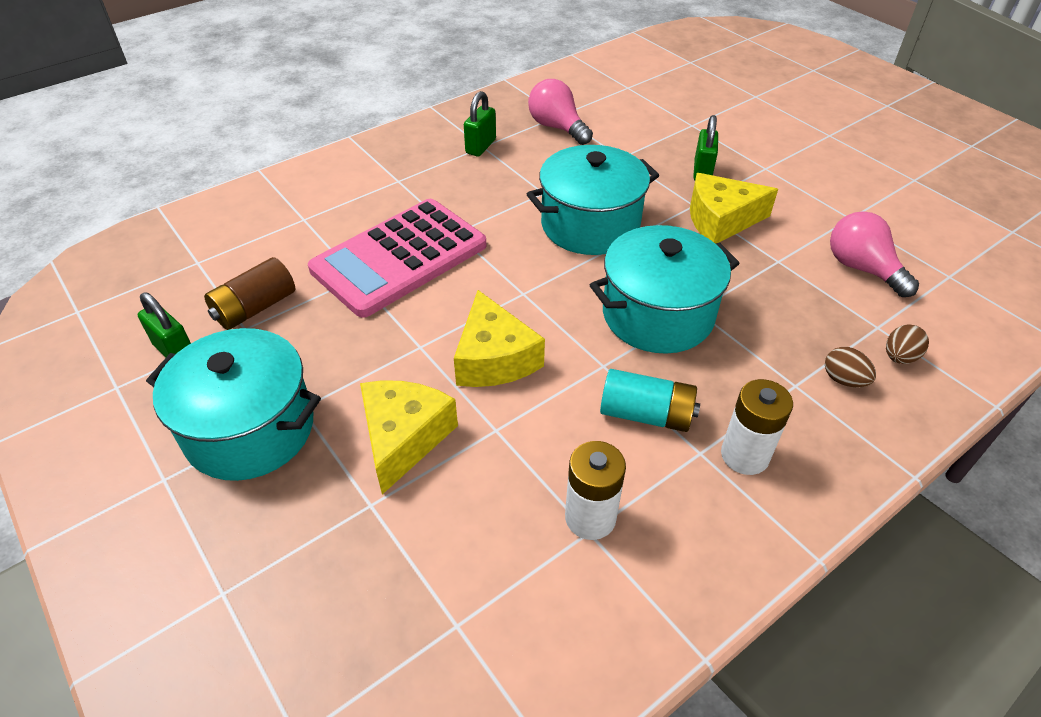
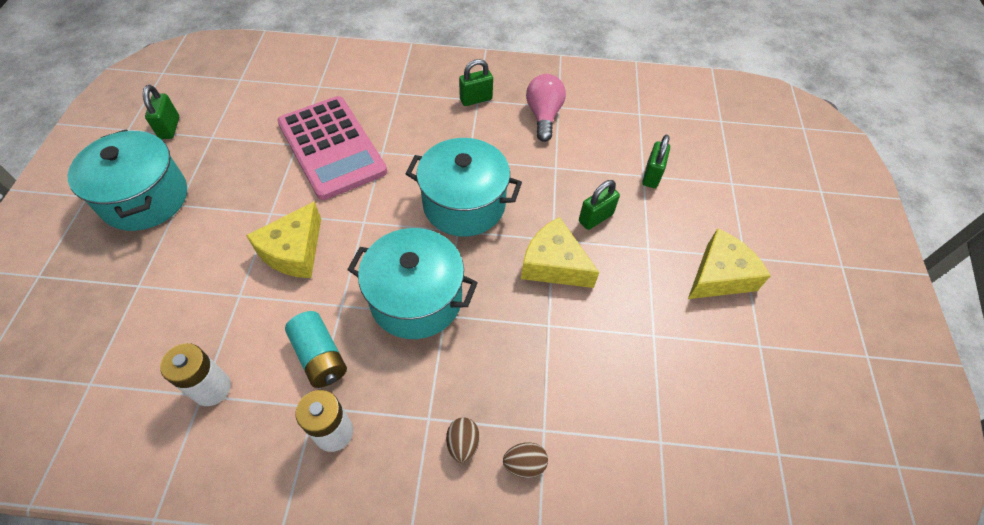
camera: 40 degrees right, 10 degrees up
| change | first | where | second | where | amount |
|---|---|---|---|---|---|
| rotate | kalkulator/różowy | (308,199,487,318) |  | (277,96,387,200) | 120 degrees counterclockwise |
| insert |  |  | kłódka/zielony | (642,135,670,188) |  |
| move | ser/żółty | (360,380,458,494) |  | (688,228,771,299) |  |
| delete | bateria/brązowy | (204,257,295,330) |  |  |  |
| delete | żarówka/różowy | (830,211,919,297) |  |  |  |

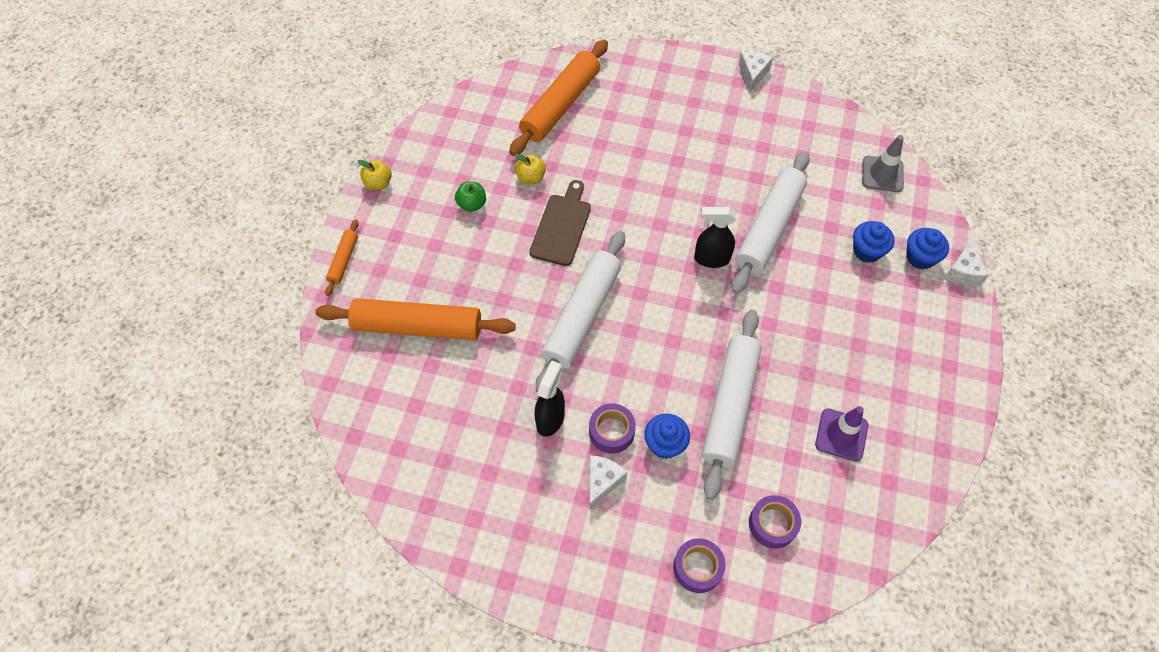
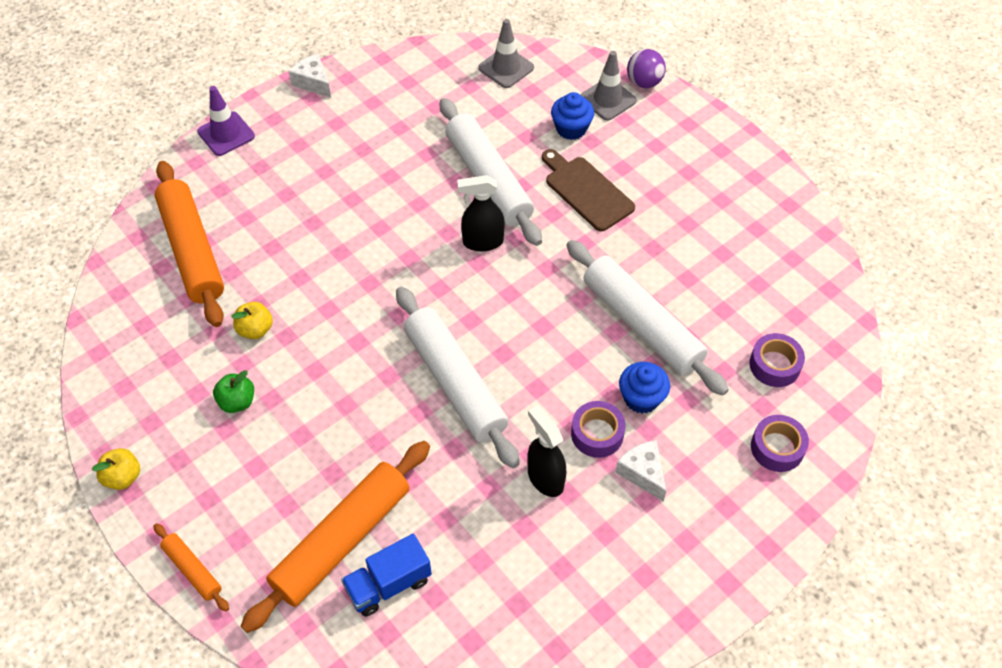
camera: 55 degrees left, 5 degrees down
| change | first | where | second | where | amount |
|---|---|---|---|---|---|
| move | pachołek/fioletowy | (815,406,868,462) |  | (197,86,255,156) |  |
| insert |  |  | ciężarówka/niebieski | (341,534,432,617) |  |
| rotate | spryskiwacz/czarny | (694,207,736,268) |  | (457,175,505,251) | 45 degrees clockwise |
| move | deska do krojenia/brązowy | (529,180,591,266) |  | (542,149,635,231) |  |
| replace | muffinka/niebieski | (906,228,949,269) | pachołek/szary | (580,51,637,121) |  |
| replace | ser/biały | (945,239,989,286) | piłka/fioletowy | (627,49,666,88) |  |

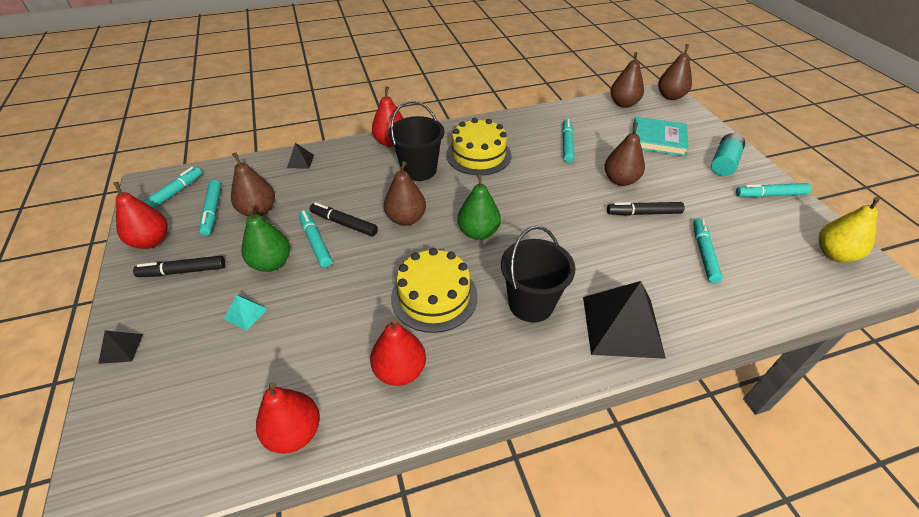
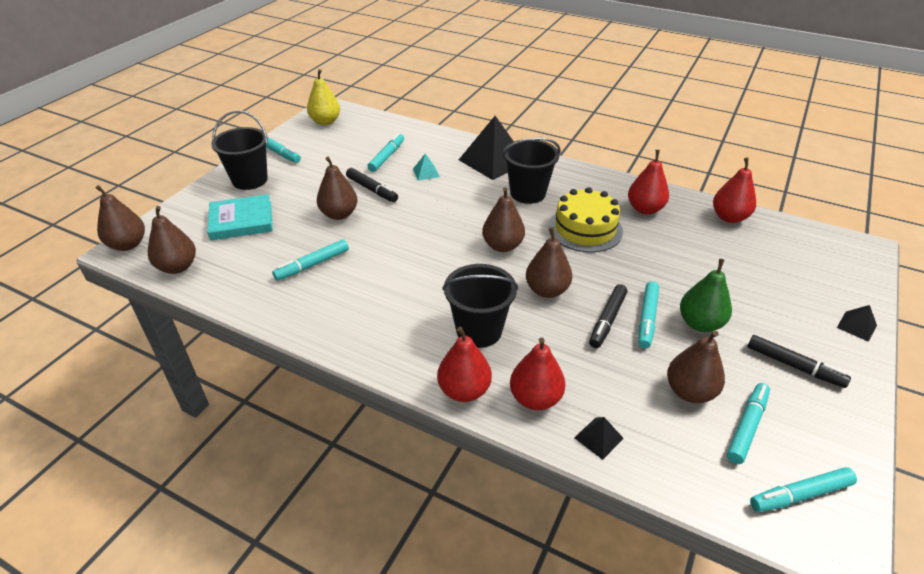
camera: 135 degrees left, 5 degrees down
| change | first | where | second | where | amount |
|---|---|---|---|---|---|
| rotate | książka/turkusowy | (632,117,689,156) |  | (207,194,273,240) | 75 degrees counterclockwise |
| replace | bateria/turkusowy | (711,133,745,176) | wiadro/czarny | (211,110,268,190) |  |
| rotate | flamaster/turkusowy | (693,218,723,283) |  | (367,133,404,172) | 150 degrees clockwise |
| move | piramida/turkusowy | (224,295,268,331) |  | (413,153,440,180) |  |
| recolor | gruszka/zielony | (458,173,501,240) | gruszka/brązowy | (482,187,525,252) |  |
| move | gruszka/czerwony | (113,182,168,249) |  | (510,337,566,410) |  |
| rotate | flamaster/czarny | (310,202,378,236) |  | (589,284,627,348) | 45 degrees clockwise |
| delete | tort/żółty | (446,118,511,175) |  |  |  |

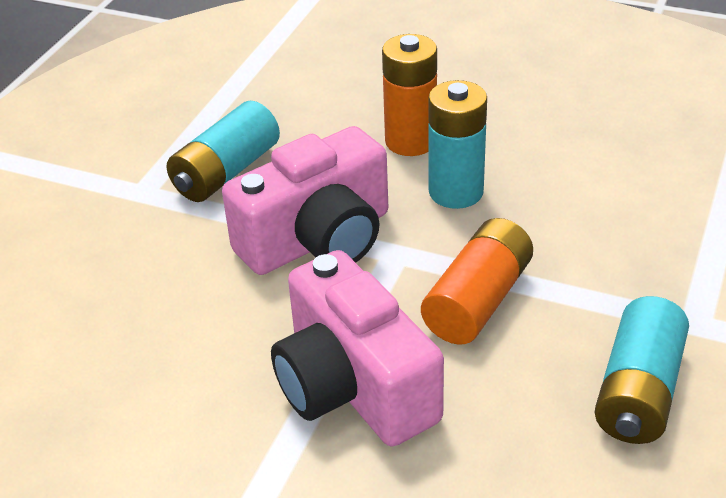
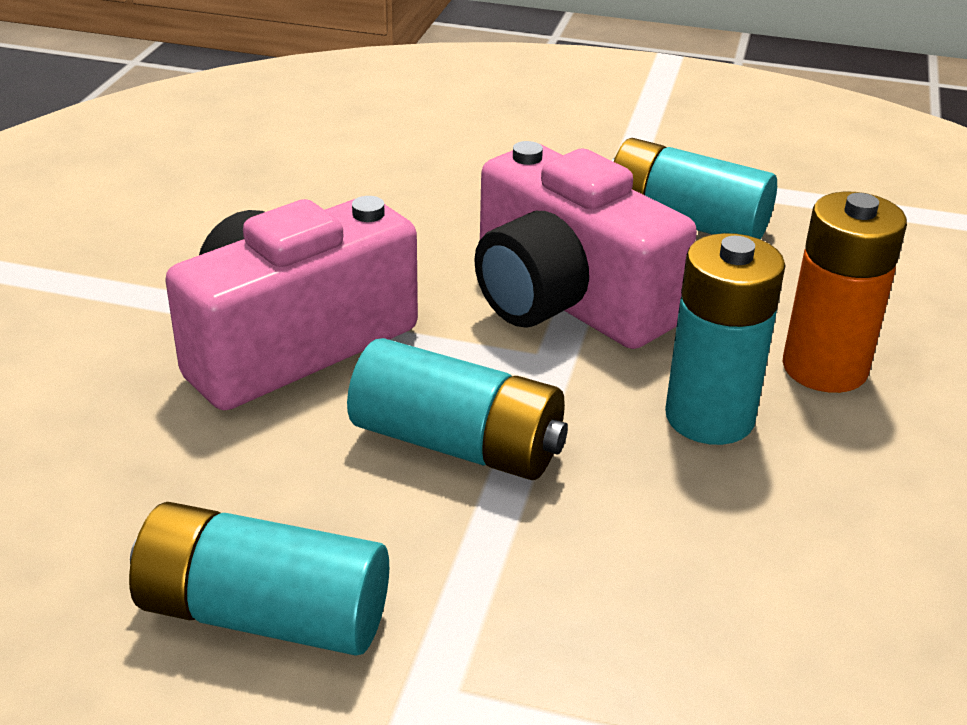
camera: 80 degrees right, 5 degrees down
| change | first | where | second | where | amount |
|---|---|---|---|---|---|
| recolor | bateria/pomarańczowy | (421,218,533,345) | bateria/turkusowy | (347,338,568,480) |  |

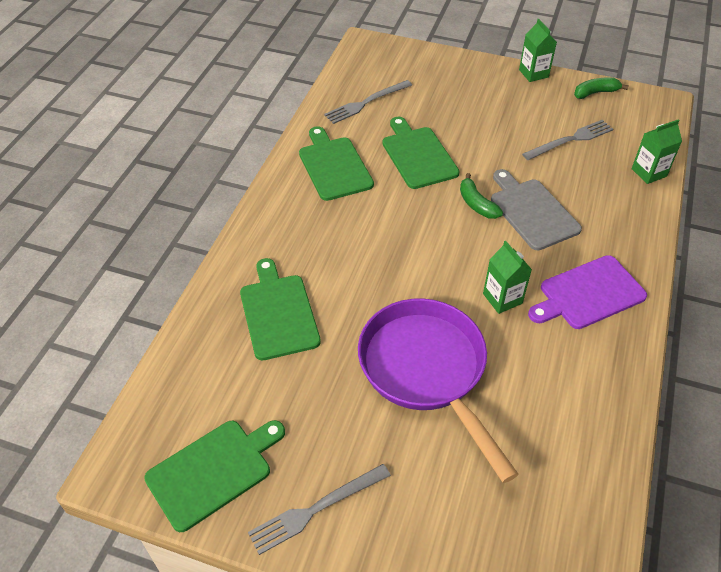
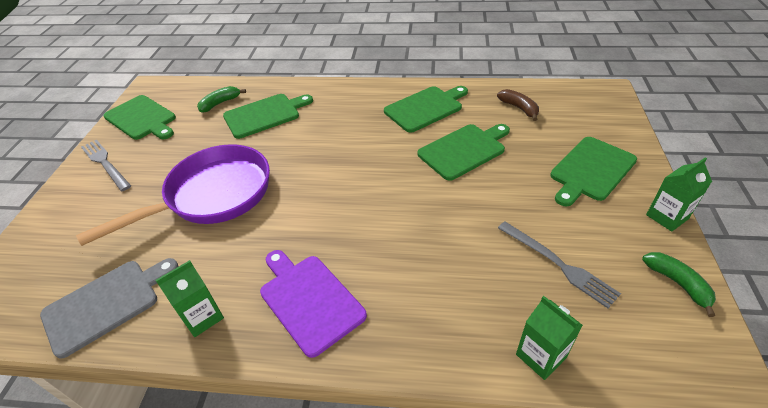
camera: 80 degrees right, 5 degrees down
| change | first | where | second | where | amount |
|---|---|---|---|---|---|
| move | deska do krojenia/szary | (491,169,582,250) |  | (40,258,178,359) |  |
| move | karton mleka/zielony | (483,241,532,314) |  | (156,260,224,337) |  |
| move | banan/zielony | (460,173,503,219) |  | (197,86,246,113) |  |
| replace | widelec/szary | (324,80,412,124) | banan/brązowy | (497,89,539,121) |  |
| insert |  |  | deska do krojenia/zielony | (550,137,637,206) |  |

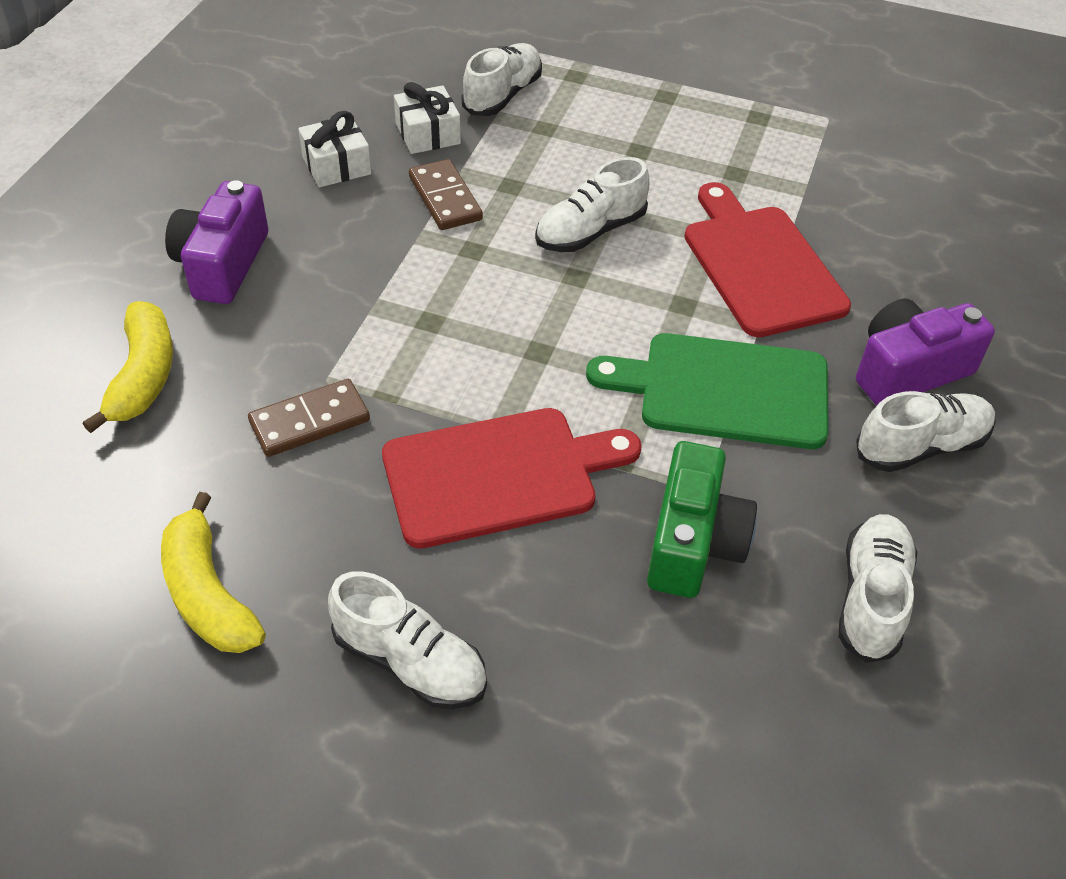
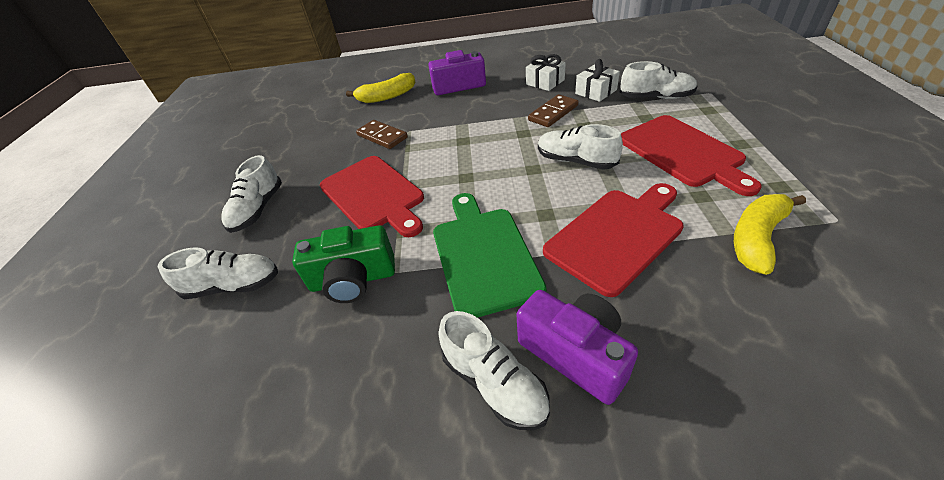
camera: 75 degrees right, 5 degrees down
| change | first | where | second | where | amount |
|---|---|---|---|---|---|
| move | but/biały | (838,514,917,663) |  | (158,247,278,299) |  |
| insert |  |  | deska do krojenia/czerwony | (621,115,762,196) |  |
| move | banan/żółty | (161,492,266,653) |  | (734,194,806,275) |  |

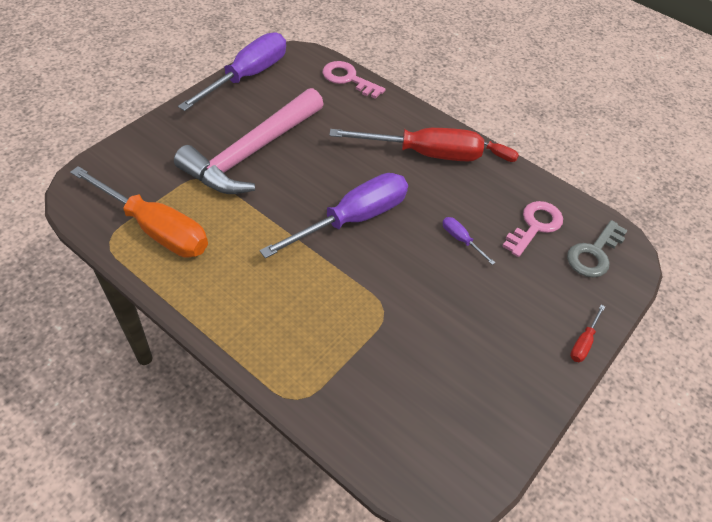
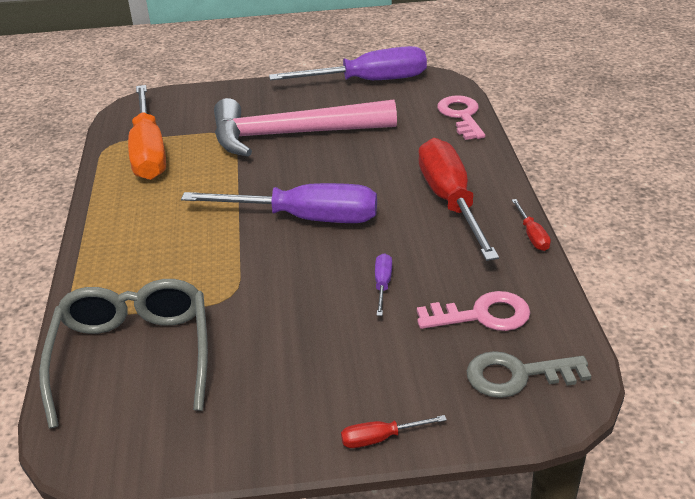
camera: 50 degrees right, 15 degrees down
| change | first | where | second | where | amount |
|---|---|---|---|---|---|
| insert |  |  | okulary/szary | (39,279,208,429) |  |
| rotate | śrubokręt/czerwony | (329,128,484,161) |  | (418,138,499,261) | 150 degrees counterclockwise |

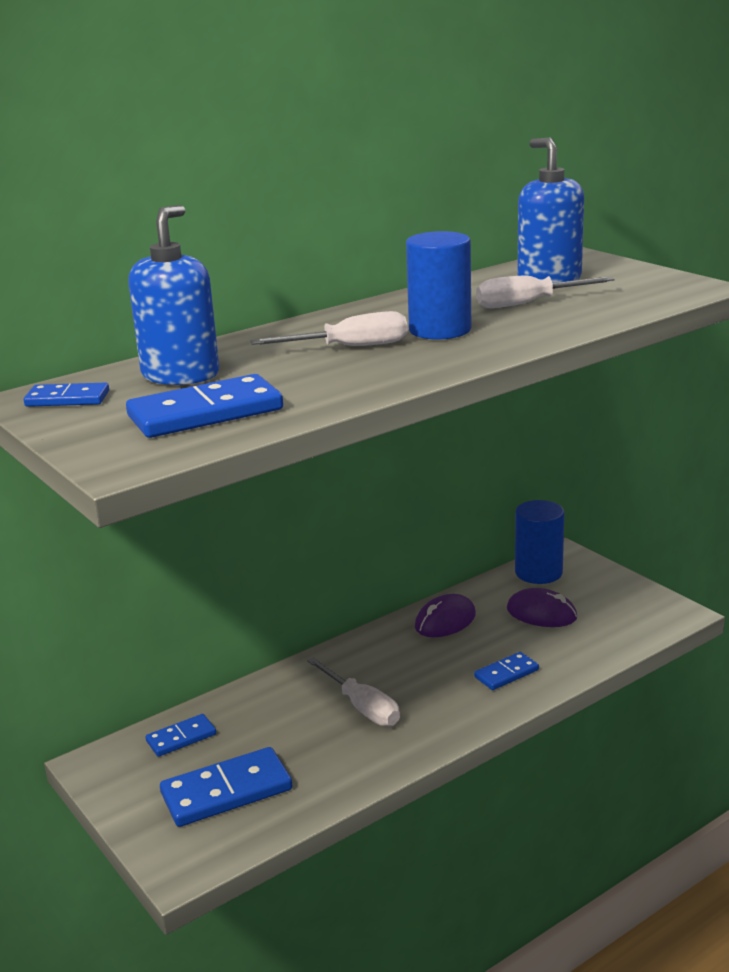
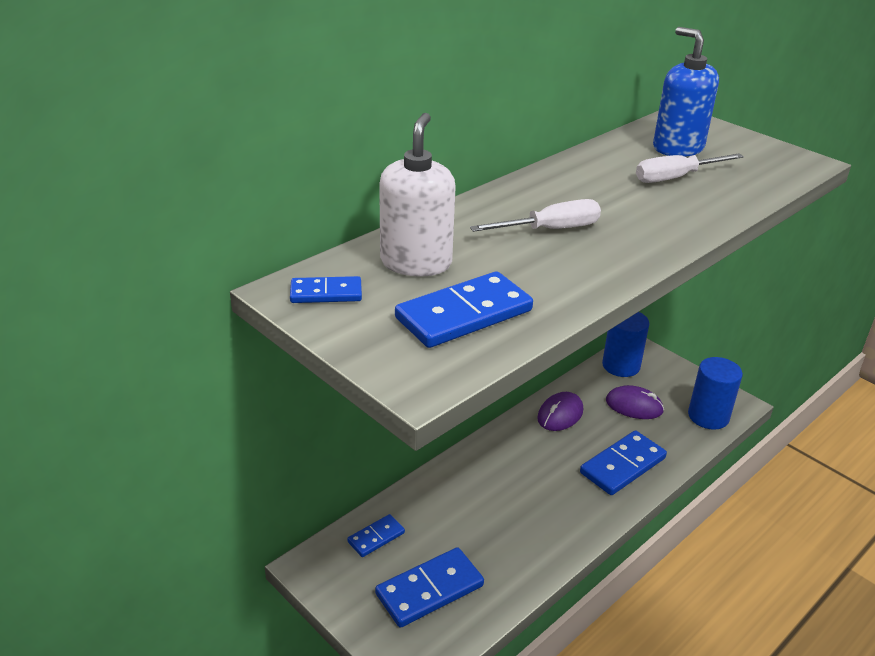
camera: 10 degrees left, 10 degrees up
| change | first | where | second | where | amount |
|---|---|---|---|---|---|
| recolor | dozownik mydła/niebieski | (128,205,219,385) | dozownik mydła/biały | (379,113,456,276) |  |
| resize | kostka domina/niebieski | (474,652,539,690) |  | (580,430,667,495) | x1.77 |
| move | walec/niebieski | (406,231,471,340) |  | (688,357,743,430) |  |
| delete | śrubokręt/biały | (307,657,400,726) |  |  |  |

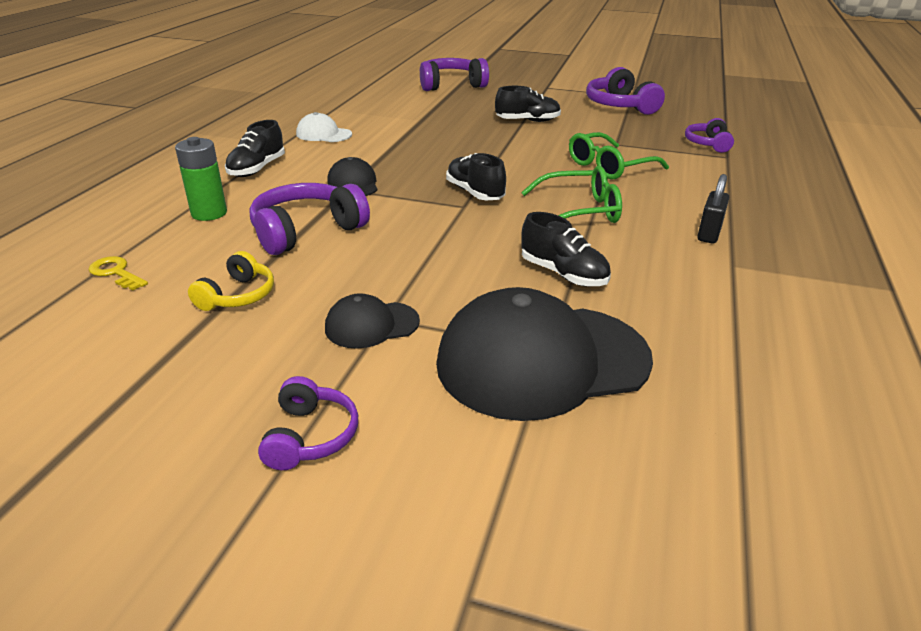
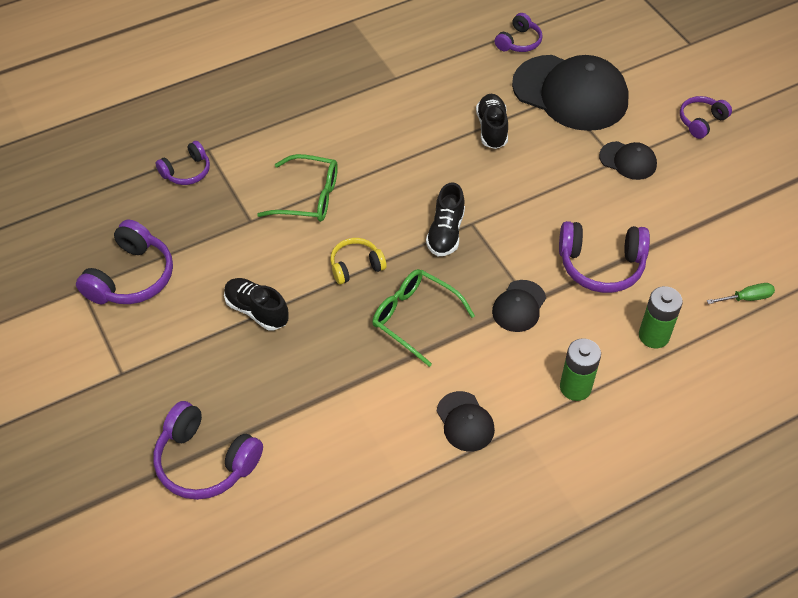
camera: 135 degrees left, 20 degrees up
| change | first | where | second | where | amount |
|---|---|---|---|---|---|
| move | słuchawki/żółty | (188,251,274,311) |  | (330,238,387,284) |  |
| move | okulary/zielony | (521,166,622,223) |  | (372,269,475,367) |  |
| recolor | czapka/biały | (296,112,352,142) | czapka/czarny | (436,391,495,452) |  |
| insert |  |  | słuchawki/fioletowy | (494,13,543,52) |  |
| replace | but/czarny | (225,120,285,177) | bateria/zielony | (560,338,601,401) |  |
| replace | klucz/żółty | (89,256,148,291) | śrubokręt/zielony | (707,283,775,304) |  |
| delete | kłódka/czarny | (697,174,729,243) |  |  |  |

